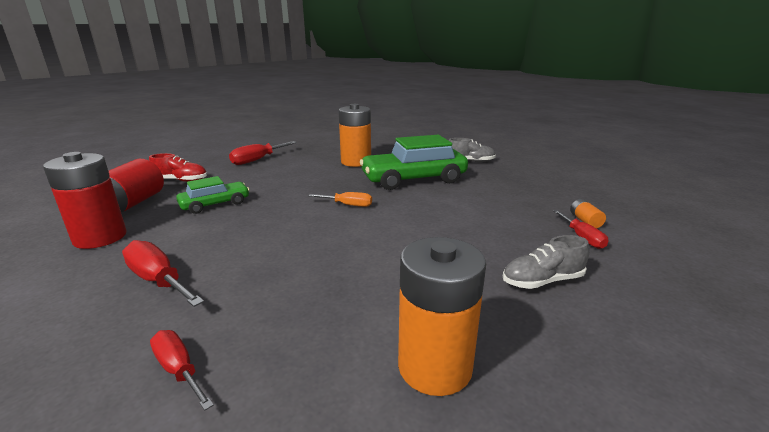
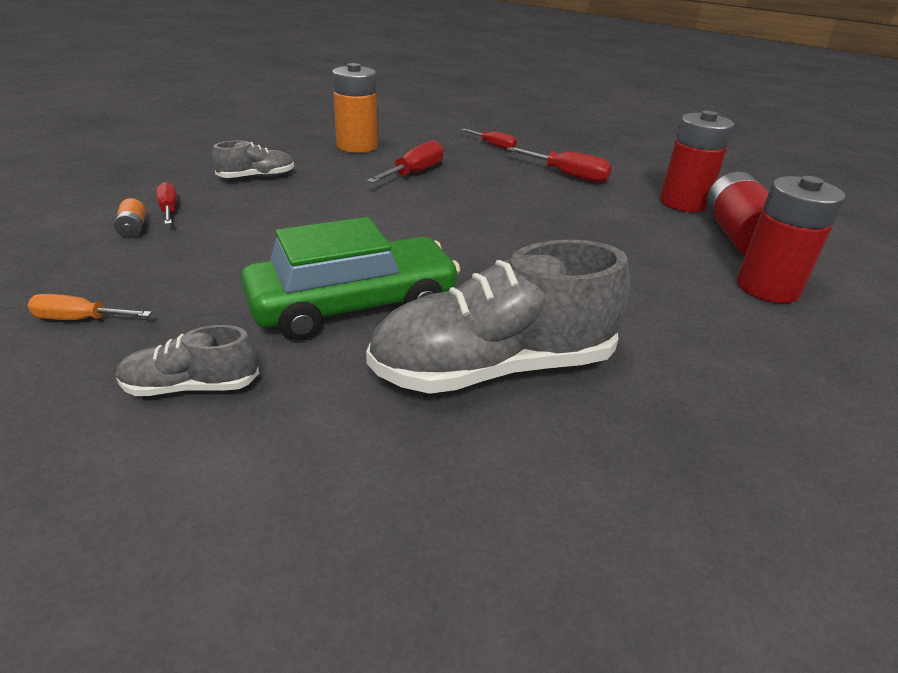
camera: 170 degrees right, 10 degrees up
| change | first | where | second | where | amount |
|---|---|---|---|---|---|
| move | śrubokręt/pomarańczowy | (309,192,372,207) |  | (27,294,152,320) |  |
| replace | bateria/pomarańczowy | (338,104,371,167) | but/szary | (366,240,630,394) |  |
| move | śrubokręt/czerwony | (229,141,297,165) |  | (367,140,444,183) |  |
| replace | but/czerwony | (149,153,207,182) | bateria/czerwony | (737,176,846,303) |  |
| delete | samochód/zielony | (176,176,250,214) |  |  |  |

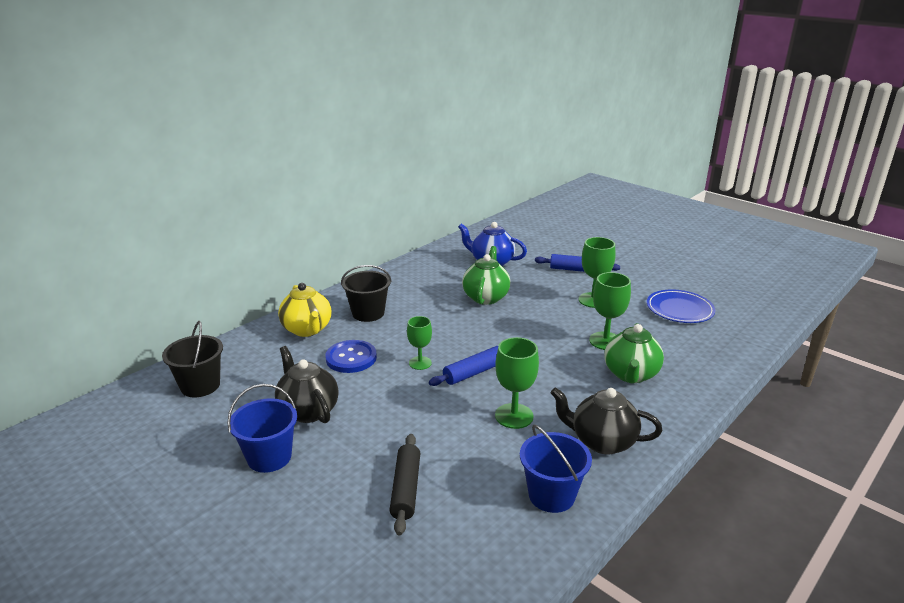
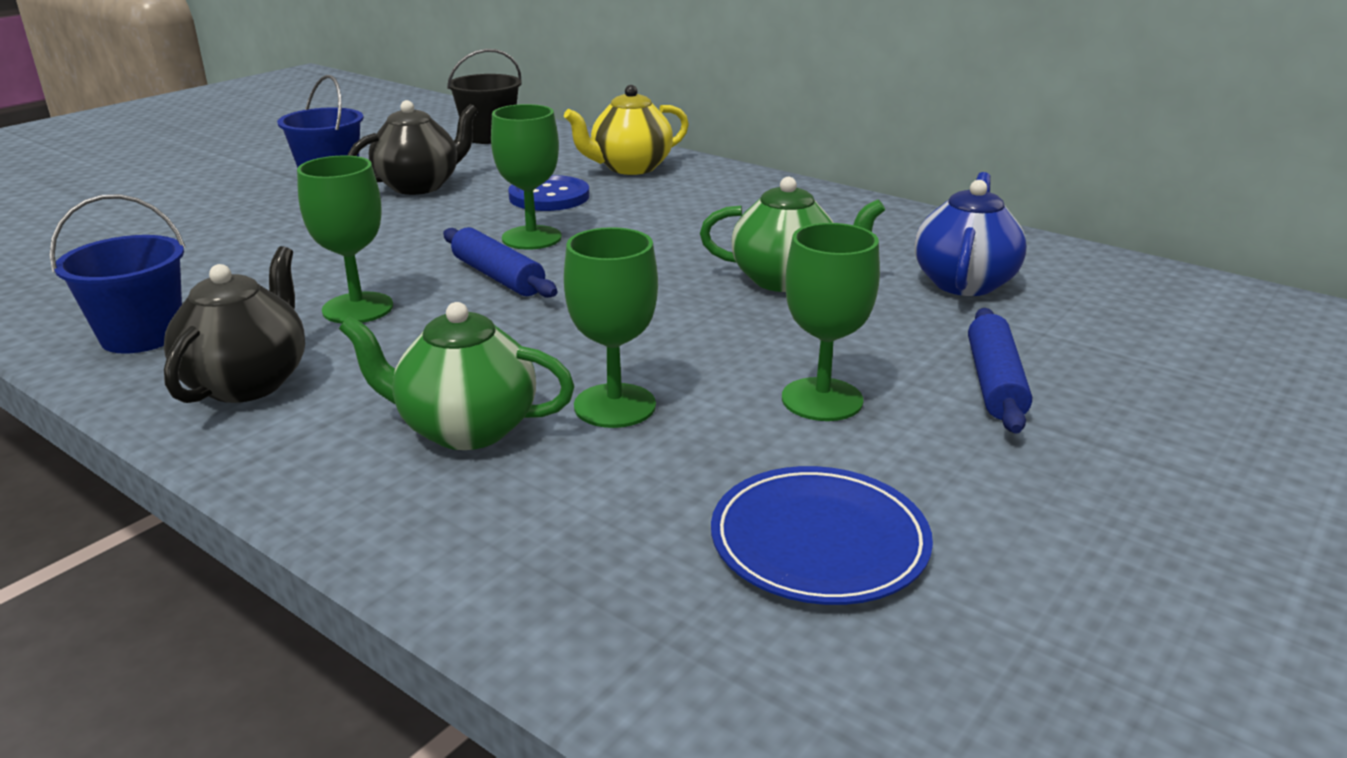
camera: 85 degrees right, 0 degrees up
| change | first | where | second | where | amount |
|---|---|---|---|---|---|
| resize | kielich/zielony | (407,316,432,370) |  | (491,104,562,250) | x1.51 |
| delete | wiadro/czarny | (341,265,392,322) |  |  |  |
| delete | wałek do ciasta/czarny | (390,434,420,536) |  |  |  |

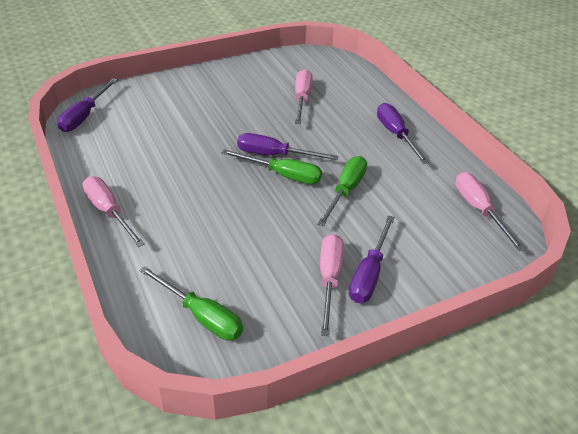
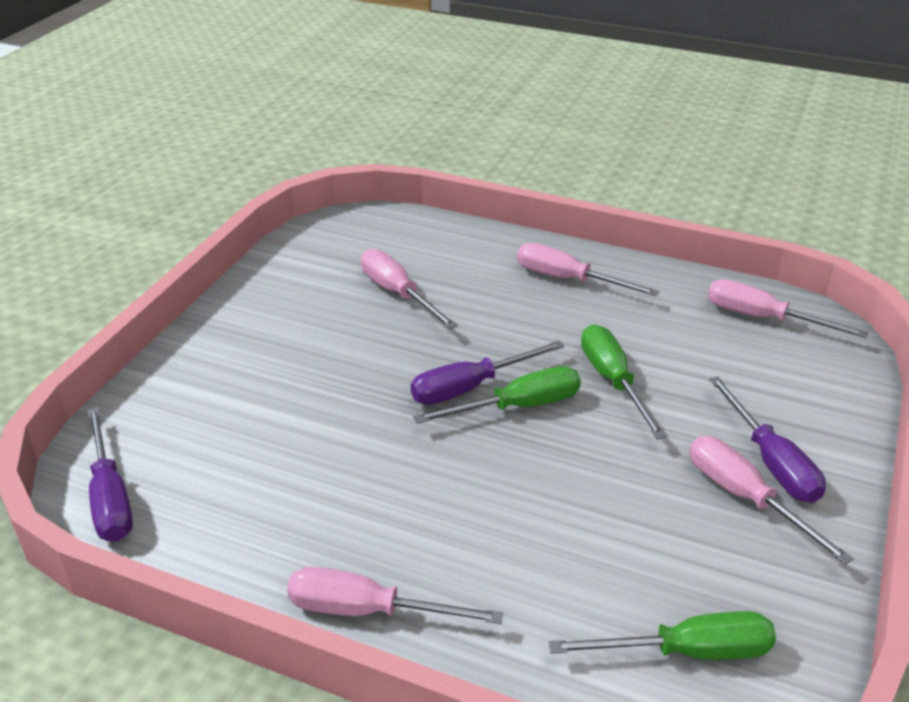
camera: 40 degrees left, 5 degrees down
| change | first | where | second | where | amount |
|---|---|---|---|---|---|
| recolor | śrubokręt/fioletowy | (377,103,429,164) | śrubokręt/różowy | (517,243,659,296) |  |

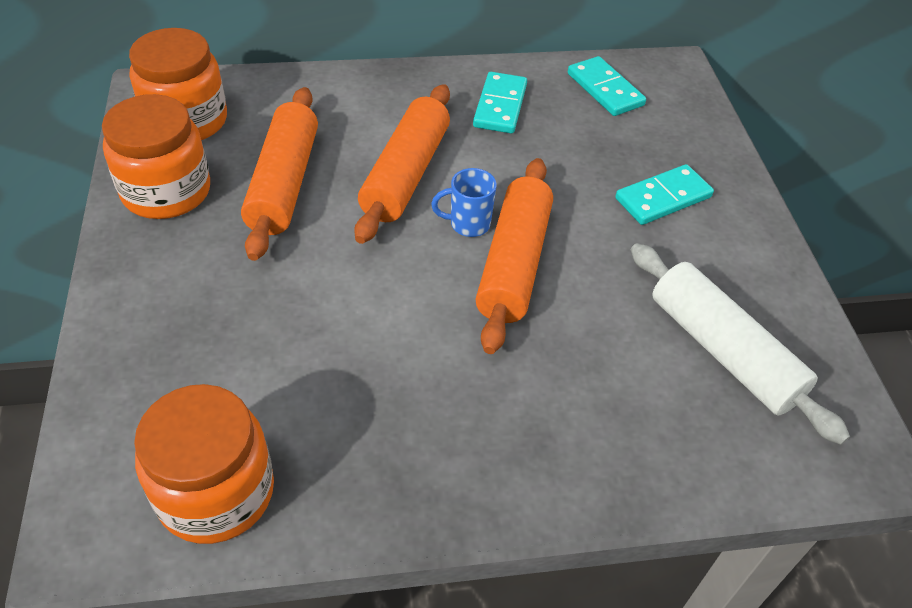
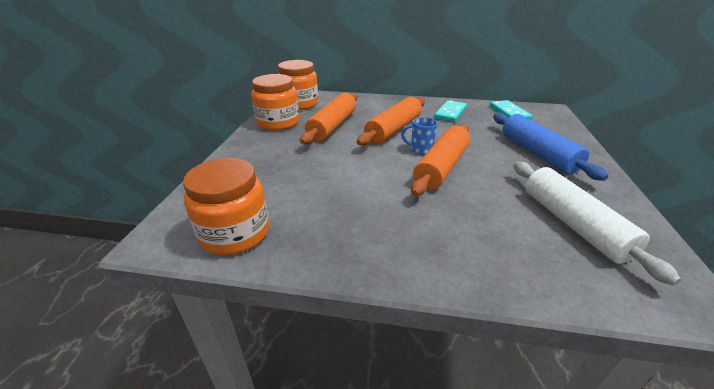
camera: 20 degrees right, 15 degrees down
| change | first | where | second | where | amount |
|---|---|---|---|---|---|
| replace | kostka domina/turkusowy | (615,164,714,225) | wałek do ciasta/niebieski | (493,113,608,181) |  |

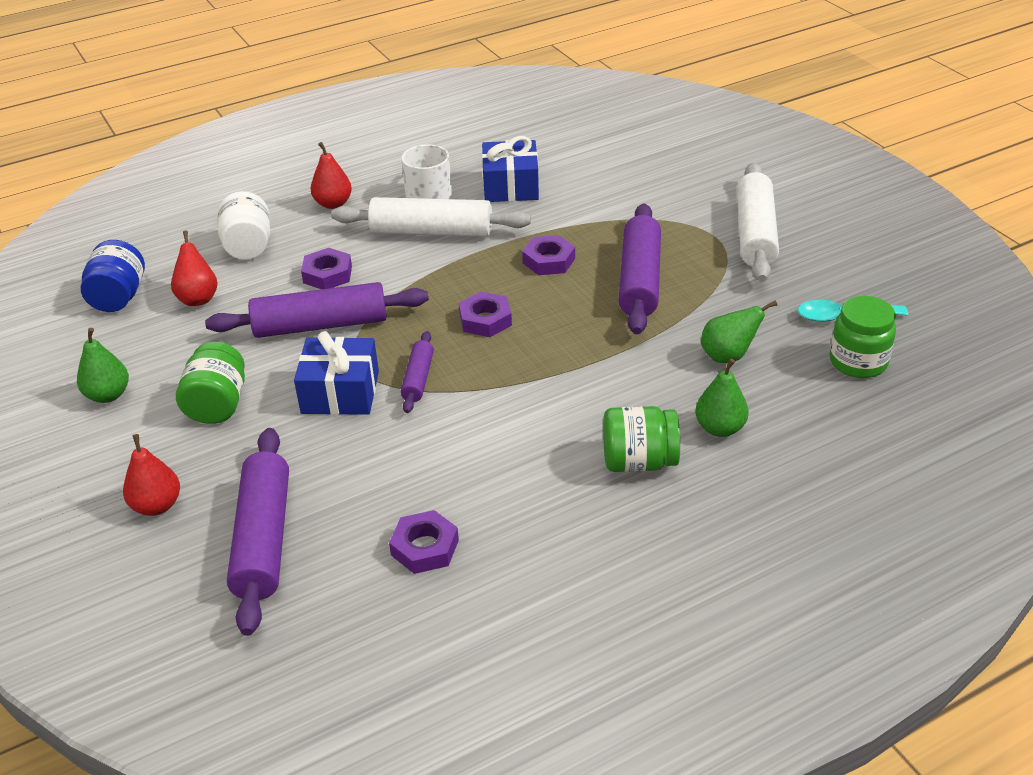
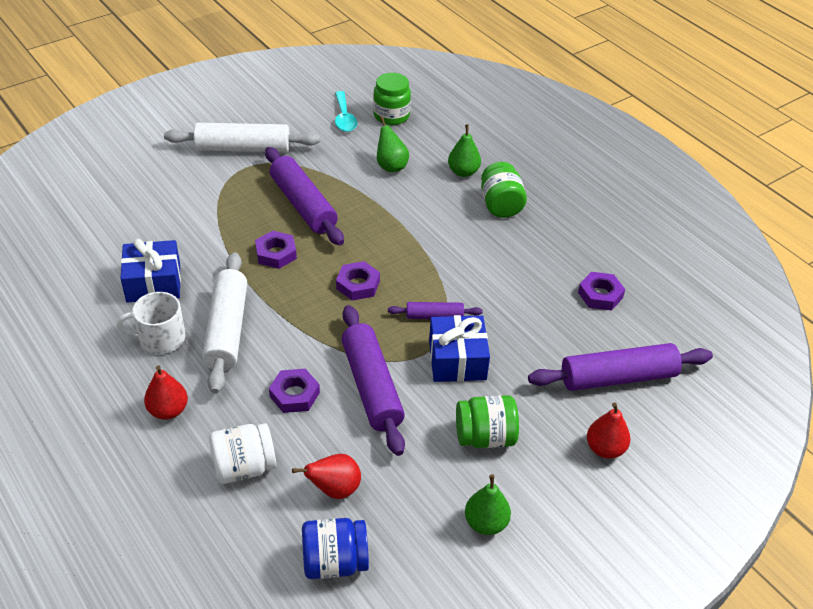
camera: 100 degrees left, 5 degrees up
| change | first | where | second | where | amount |
|---|---|---|---|---|---|
| rotate | wałek do ciasta/fioletowy | (619,204,661,334) |  | (265,147,344,245) | 60 degrees clockwise |

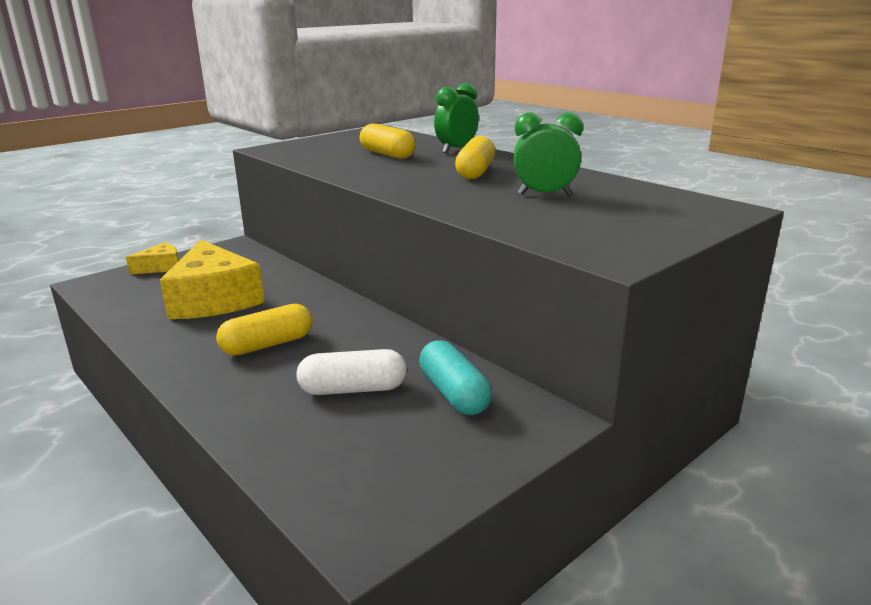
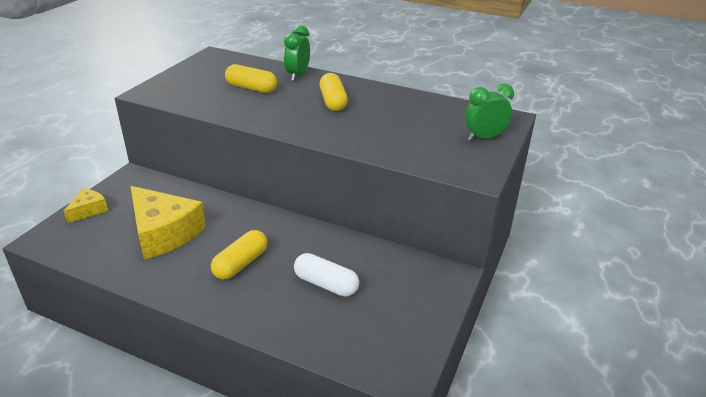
camera: 25 degrees left, 10 degrees up
| change | first | where | second | where | amount |
|---|---|---|---|---|---|
| rotate | kapsułka/biały | (296,349,407,395) |  | (294,253,359,297) | 60 degrees clockwise |
| move | budzik/zielony | (514,112,583,195) |  | (465,84,514,141) |  |
| delete | kapsułka/turkusowy | (419,340,492,415) |  |  |  |

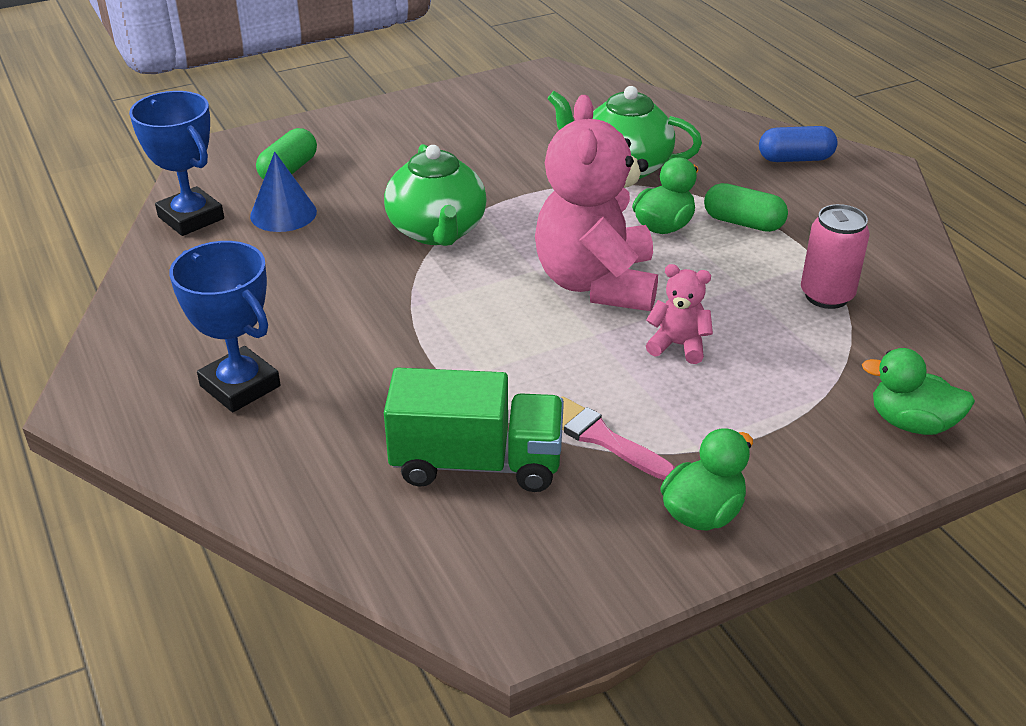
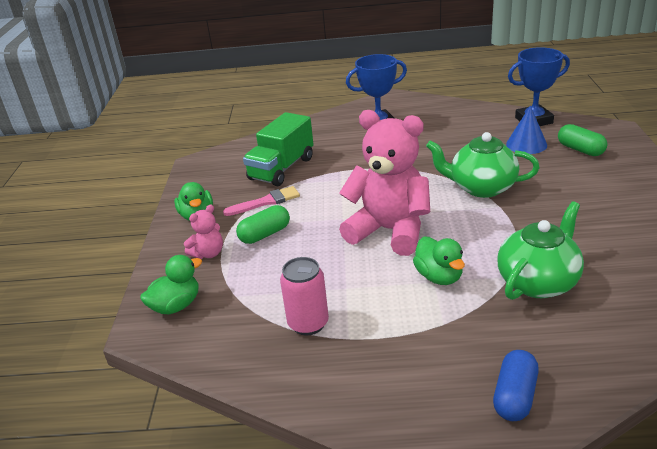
camera: 120 degrees right, 5 degrees down
| change | first | where | second | where | amount |
|---|---|---|---|---|---|
| move | miś/różowy | (646,264,713,364) |  | (184,205,223,259) |  |
| move | kapsułka/zielony | (704,183,788,232) |  | (236,205,290,244) |  |

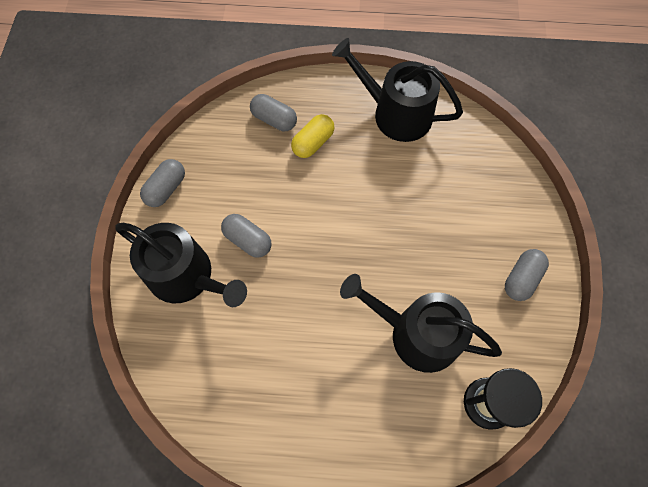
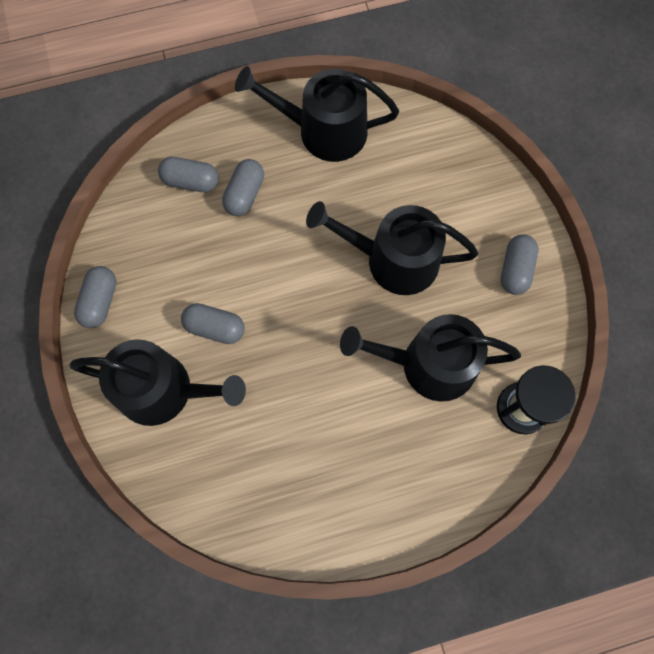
camera: 20 degrees left, 5 degrees up
| change | first | where | second | where | amount |
|---|---|---|---|---|---|
| recolor | kapsułka/żółty | (291,114,335,158) | kapsułka/szary | (222,159,264,216) |  |
| insert |  |  | konewka/czarny | (306,201,478,295) |  |

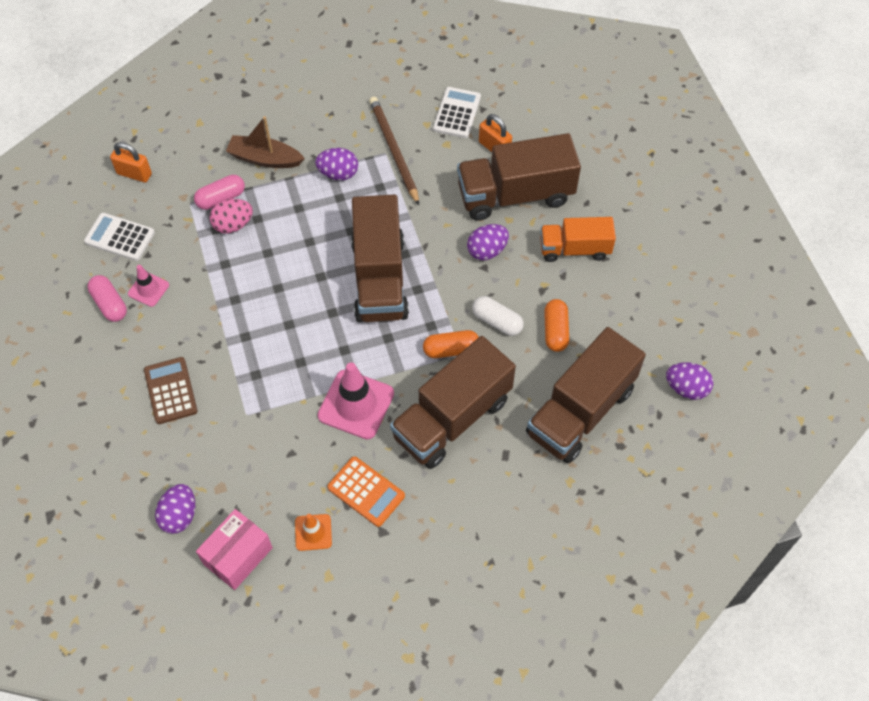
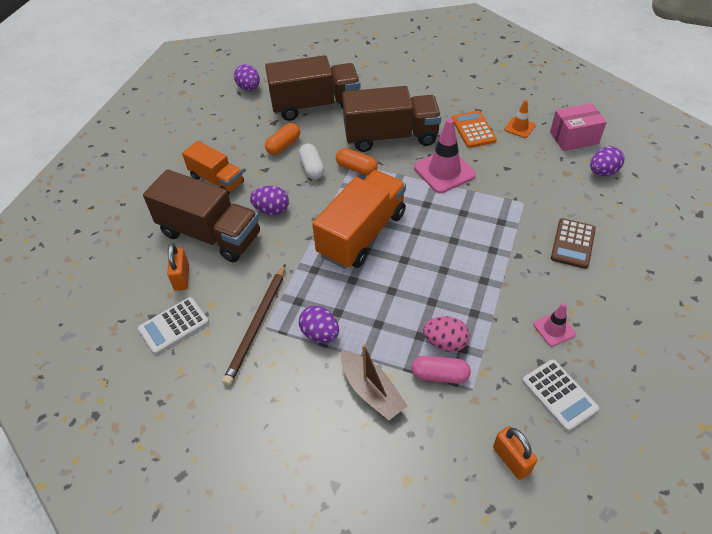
camera: 140 degrees left, 10 degrees down
| change | first | where | second | where | amount |
|---|---|---|---|---|---|
| recolor | ciężarówka/brązowy | (351,194,409,322) | ciężarówka/pomarańczowy | (312,170,406,269) |  |
| delete | kapsułka/różowy | (87,275,127,322) |  |  |  |

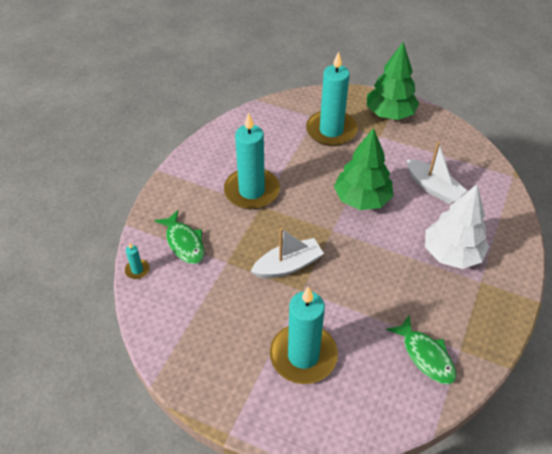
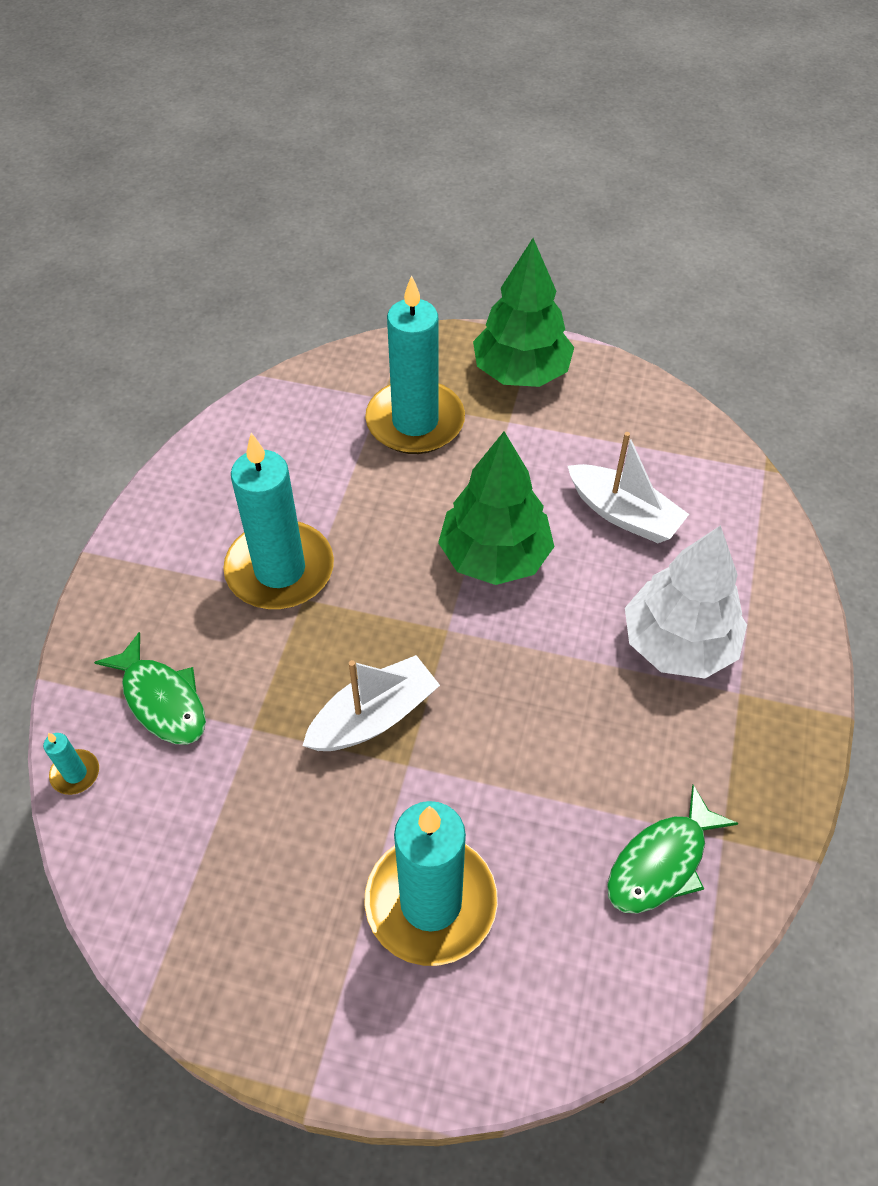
camera: 10 degrees left, 5 degrees up
| change | first | where | second | where | amount |
|---|---|---|---|---|---|
| rotate | ryba/zielony | (386,316,457,385) |  | (607,785,739,913) | 90 degrees clockwise |

